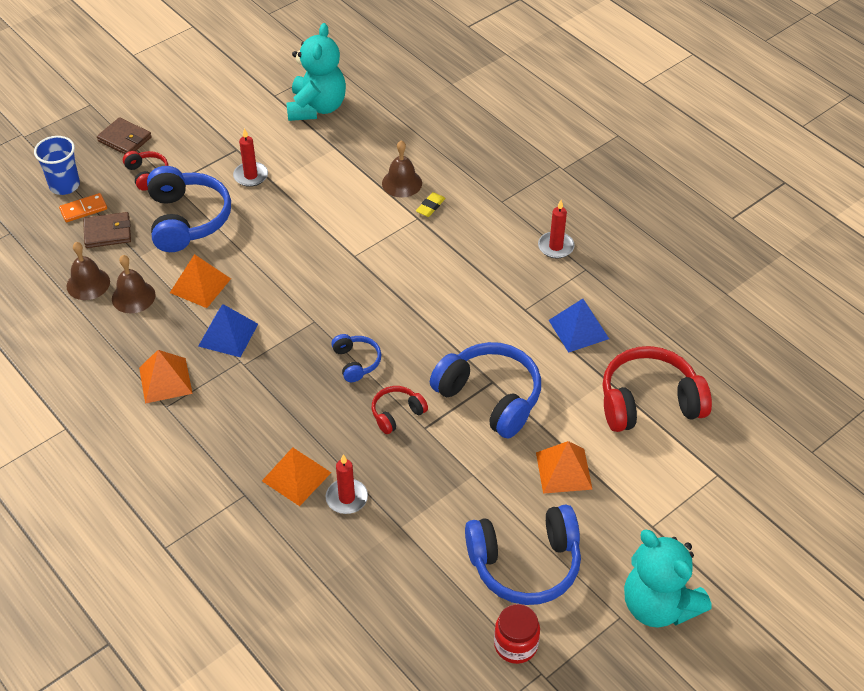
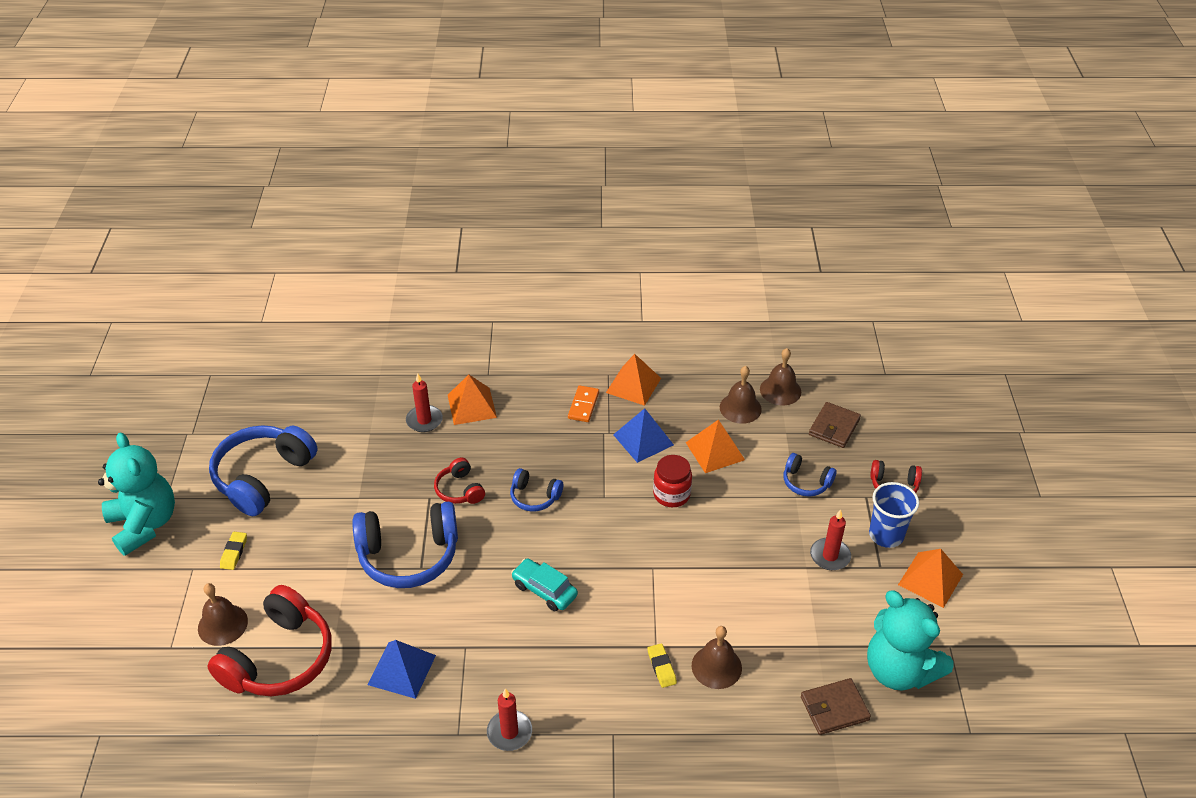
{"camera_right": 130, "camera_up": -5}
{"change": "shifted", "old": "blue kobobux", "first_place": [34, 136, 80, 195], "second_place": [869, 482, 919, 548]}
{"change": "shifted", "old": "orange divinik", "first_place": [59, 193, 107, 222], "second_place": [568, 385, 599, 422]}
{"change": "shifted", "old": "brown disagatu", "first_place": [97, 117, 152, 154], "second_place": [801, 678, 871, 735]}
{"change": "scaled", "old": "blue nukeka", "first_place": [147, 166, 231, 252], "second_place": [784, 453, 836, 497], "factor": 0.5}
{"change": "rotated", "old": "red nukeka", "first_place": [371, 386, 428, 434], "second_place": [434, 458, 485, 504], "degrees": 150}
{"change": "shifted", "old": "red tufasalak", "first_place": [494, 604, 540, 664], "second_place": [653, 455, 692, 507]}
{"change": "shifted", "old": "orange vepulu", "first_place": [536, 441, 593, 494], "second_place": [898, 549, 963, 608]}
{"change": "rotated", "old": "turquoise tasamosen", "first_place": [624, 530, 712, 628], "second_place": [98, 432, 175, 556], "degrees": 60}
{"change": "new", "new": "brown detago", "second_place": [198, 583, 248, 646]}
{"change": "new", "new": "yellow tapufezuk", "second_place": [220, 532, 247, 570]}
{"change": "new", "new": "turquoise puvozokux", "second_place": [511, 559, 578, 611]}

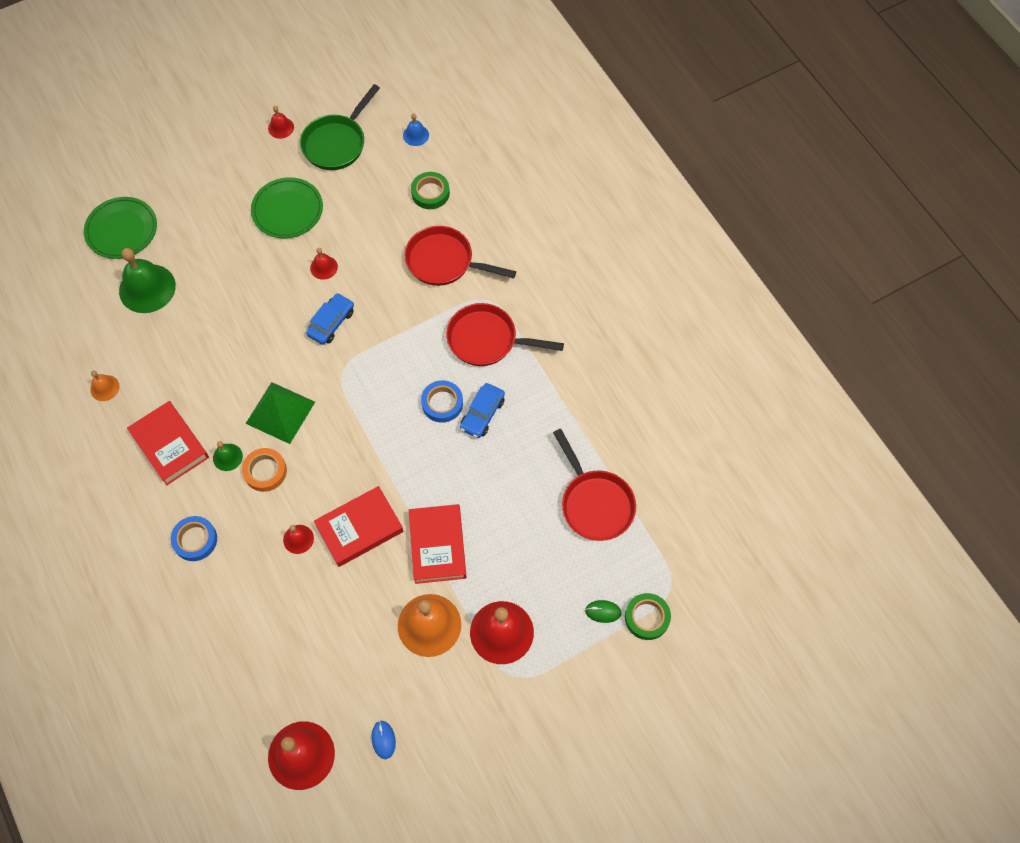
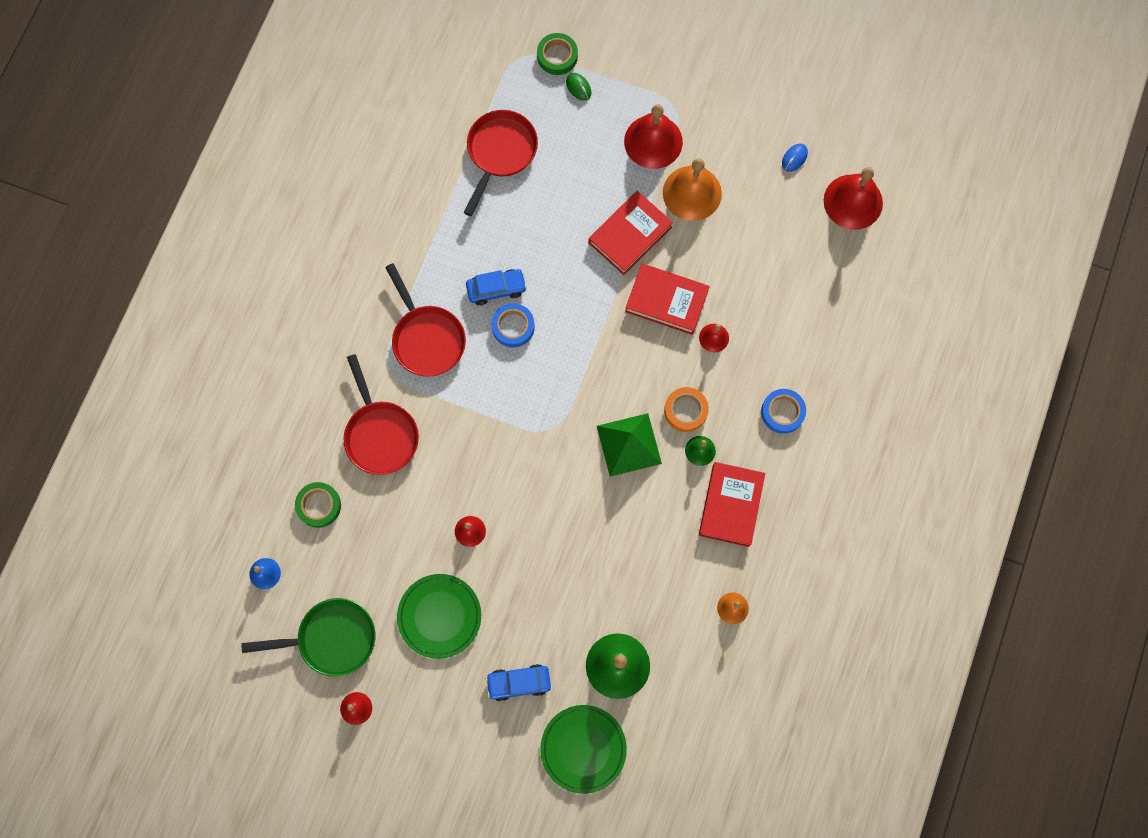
{"camera_right": -130, "camera_up": 10}
{"change": "shifted", "old": "blue puvozokux", "first_place": [306, 293, 354, 345], "second_place": [486, 664, 551, 701]}

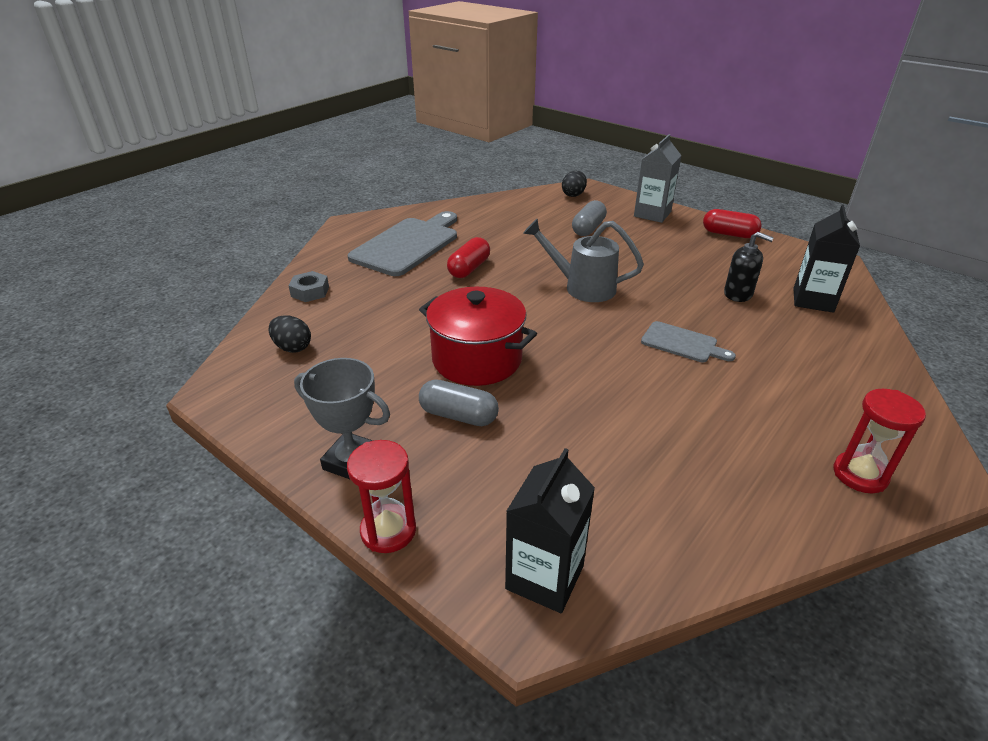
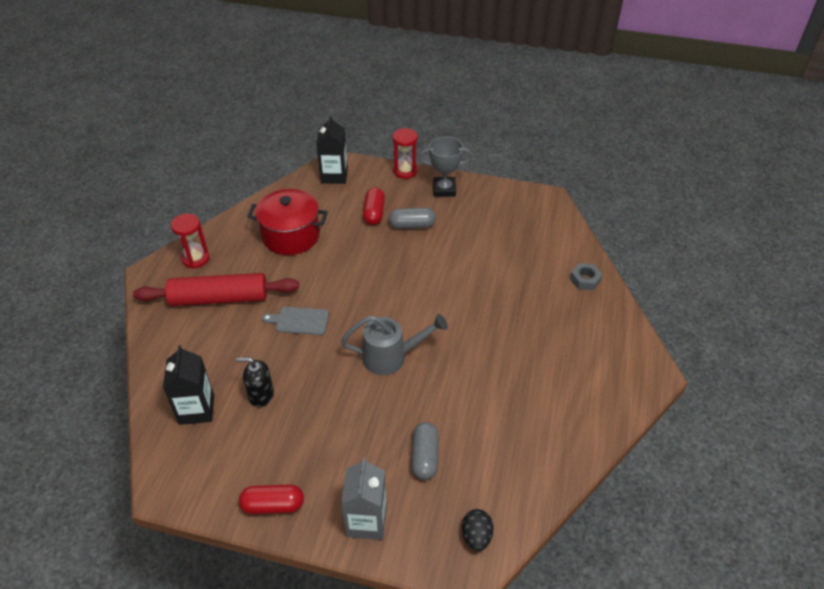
{"camera_right": 155, "camera_up": 10}
{"change": "gone", "old": "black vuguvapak", "first_place": [268, 315, 311, 353]}
{"change": "gone", "old": "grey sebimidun", "first_place": [348, 211, 457, 276]}
{"change": "shifted", "old": "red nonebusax", "first_place": [419, 287, 537, 386], "second_place": [247, 189, 328, 255]}
{"change": "shifted", "old": "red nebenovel", "first_place": [447, 237, 490, 278], "second_place": [363, 187, 385, 225]}
{"change": "new", "new": "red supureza", "second_place": [133, 273, 299, 306]}

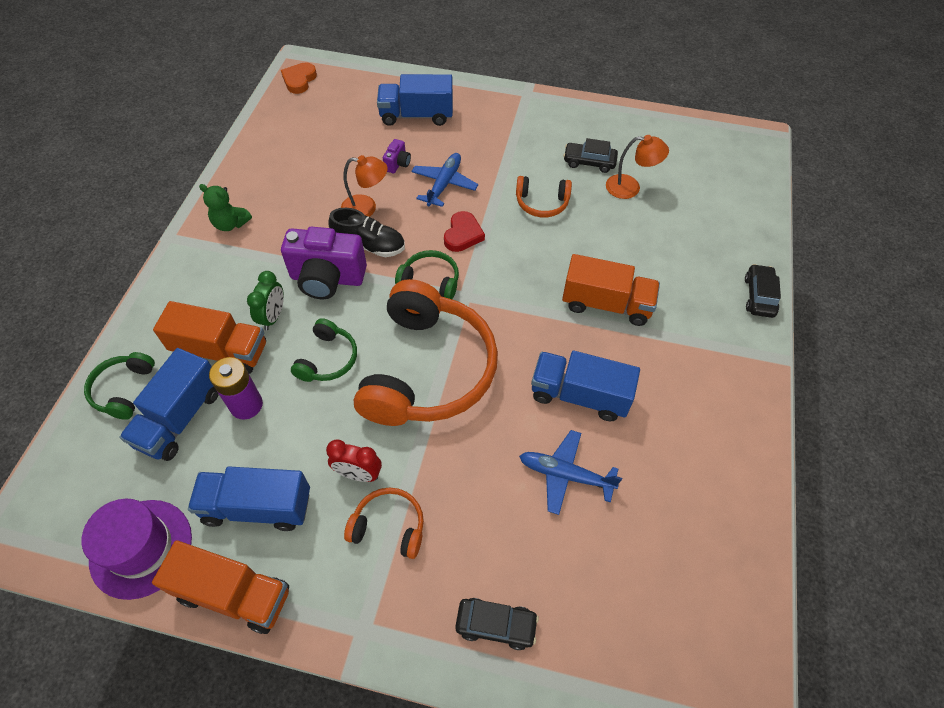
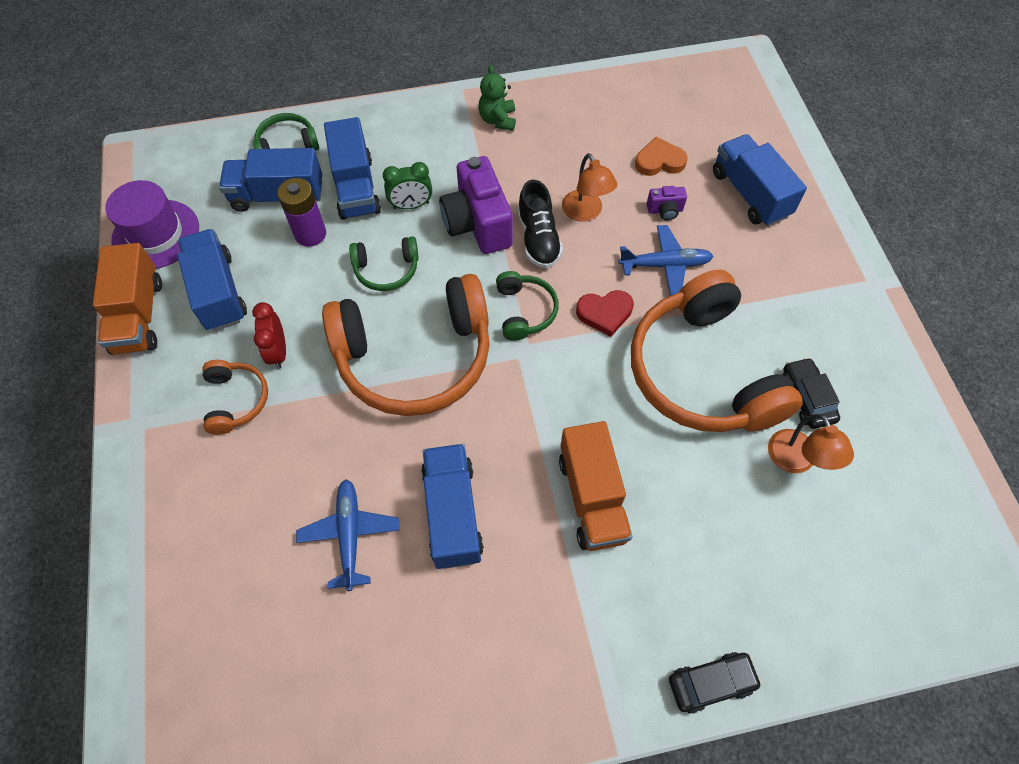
{"camera_right": 65, "camera_up": 5}
{"change": "repainted", "old": "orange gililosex", "new": "blue gililosex", "first_place": [153, 301, 266, 374], "second_place": [324, 117, 381, 220]}
{"change": "shifted", "old": "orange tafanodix", "first_place": [281, 62, 317, 94], "second_place": [635, 137, 688, 176]}
{"change": "gone", "old": "black puvozokux", "first_place": [455, 598, 539, 650]}
{"change": "scaled", "old": "orange nukeka", "first_place": [516, 176, 572, 218], "second_place": [631, 270, 803, 432], "factor": 2.22}

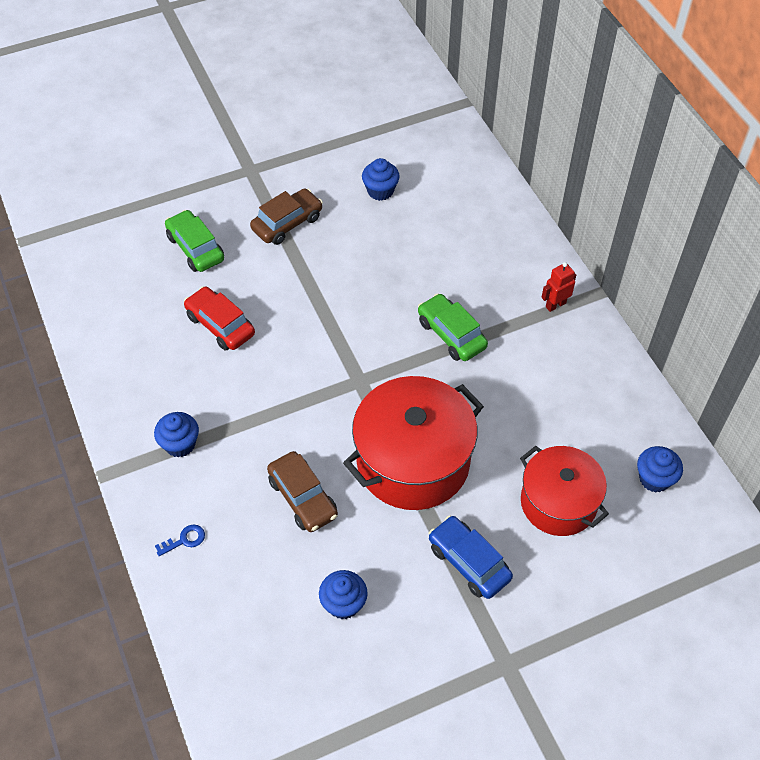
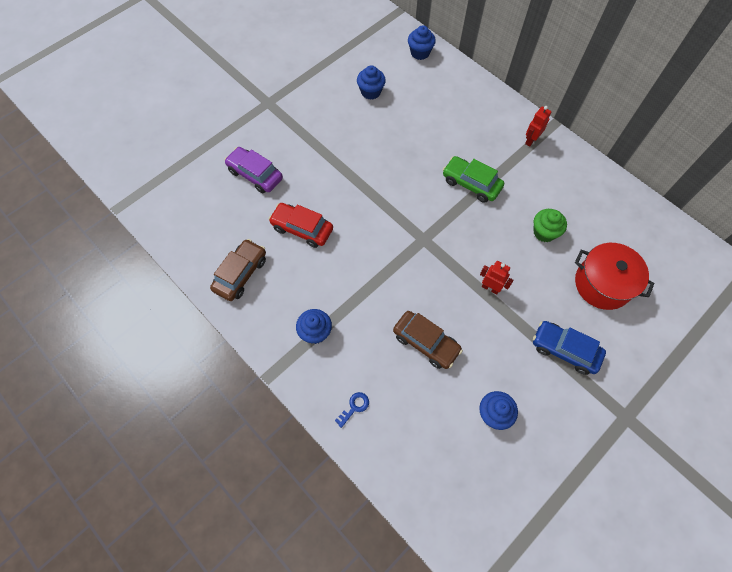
{"camera_right": -20, "camera_up": 10}
{"change": "repainted", "old": "green puvozokux", "new": "purple puvozokux", "first_place": [165, 210, 224, 272], "second_place": [224, 147, 283, 193]}
{"change": "shifted", "old": "brown puvozokux", "first_place": [250, 188, 323, 245], "second_place": [210, 239, 266, 301]}
{"change": "swapped", "old": "red nonebusax", "new": "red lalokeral", "first_place": [343, 376, 484, 510], "second_place": [480, 261, 513, 295]}
{"change": "shifted", "old": "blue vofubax", "first_place": [637, 446, 683, 493], "second_place": [408, 25, 436, 60]}
{"change": "new", "new": "green vofubax", "second_place": [533, 209, 567, 242]}

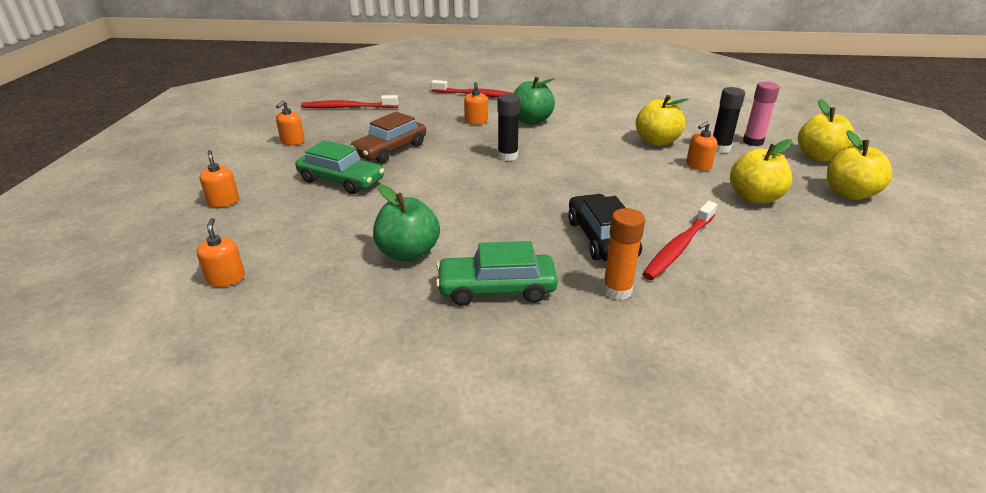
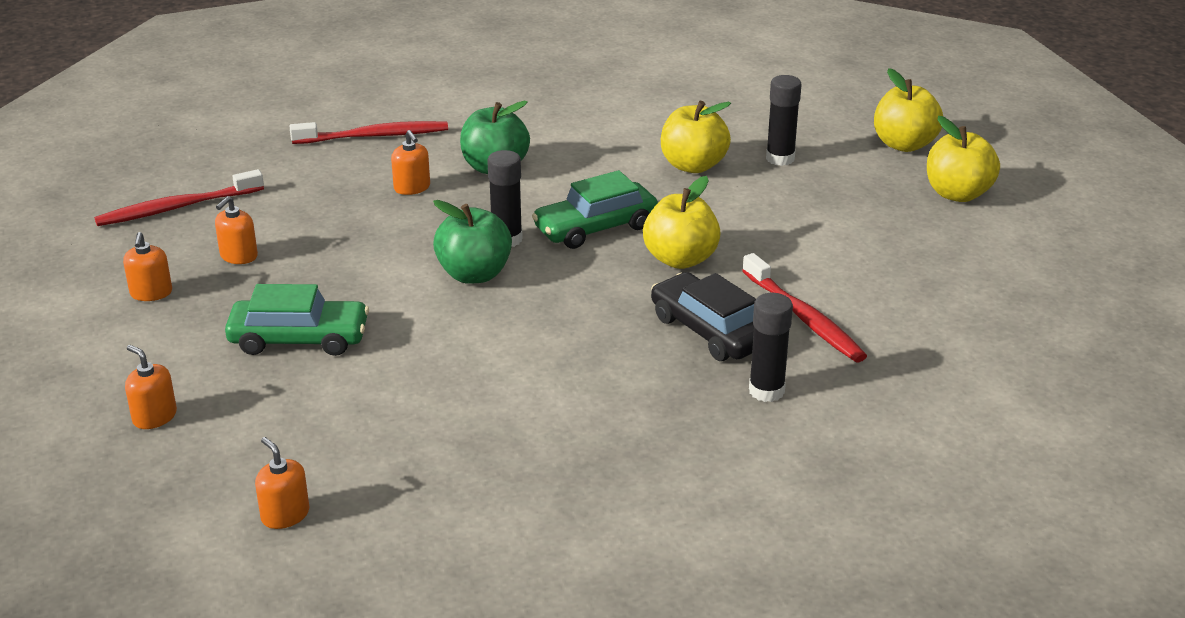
{"camera_right": -25, "camera_up": 0}
{"change": "gone", "old": "brown puvozokux", "first_place": [350, 112, 426, 163]}
{"change": "shifted", "old": "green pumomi", "first_place": [373, 184, 440, 262], "second_place": [433, 200, 512, 284]}
{"change": "shifted", "old": "green puvozokux", "first_place": [436, 241, 558, 306], "second_place": [532, 170, 658, 249]}
{"change": "repainted", "old": "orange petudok", "new": "black petudok", "first_place": [602, 208, 645, 300], "second_place": [749, 293, 793, 402]}
{"change": "rotated", "old": "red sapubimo", "first_place": [642, 201, 717, 280], "second_place": [742, 253, 867, 362], "degrees": -45}
{"change": "shifted", "old": "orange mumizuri", "first_place": [686, 122, 717, 171], "second_place": [215, 196, 258, 264]}
{"change": "shifted", "old": "yellow pumomi", "first_place": [730, 139, 793, 204], "second_place": [643, 176, 721, 269]}
{"change": "gone", "old": "pink petudok", "first_place": [743, 82, 780, 146]}

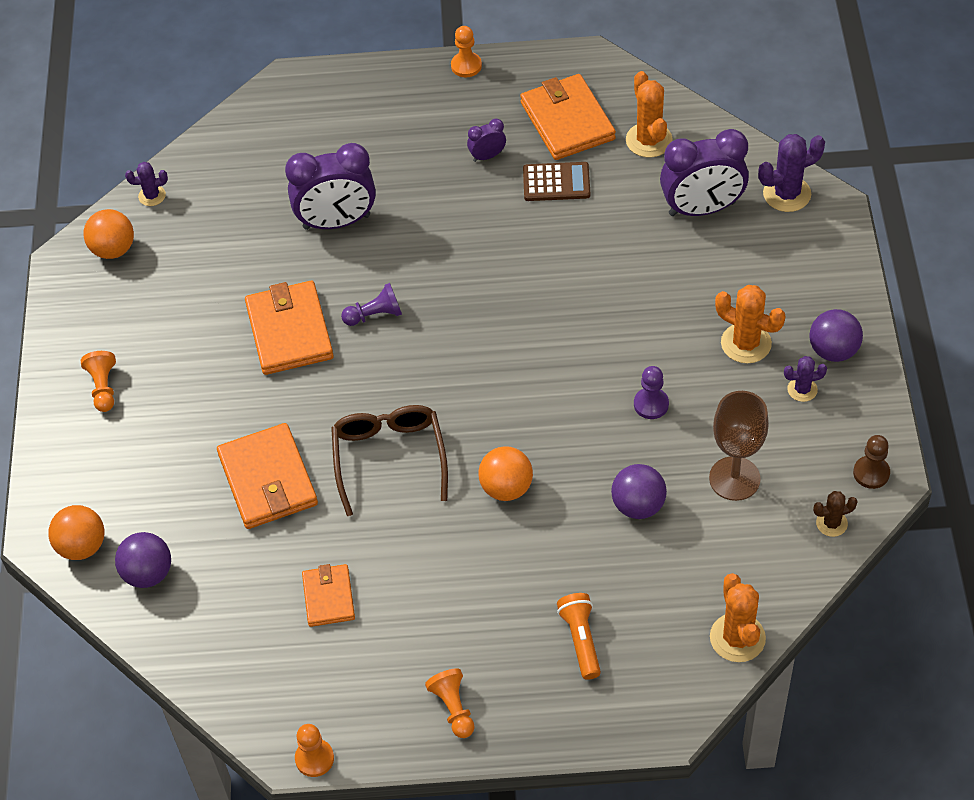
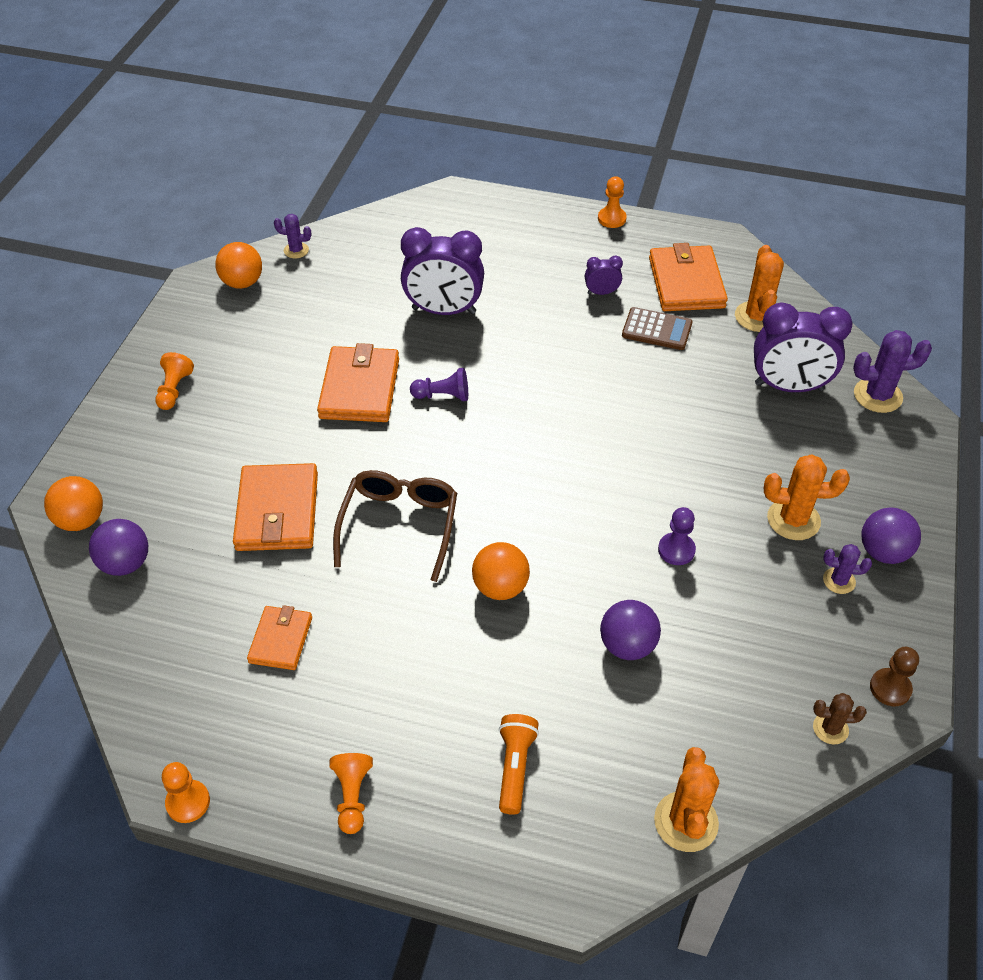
{"camera_right": 15, "camera_up": -5}
{"change": "gone", "old": "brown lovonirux", "first_place": [709, 391, 769, 501]}
{"change": "rotated", "old": "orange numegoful", "first_place": [715, 285, 786, 363], "second_place": [764, 454, 850, 540], "degrees": -45}

